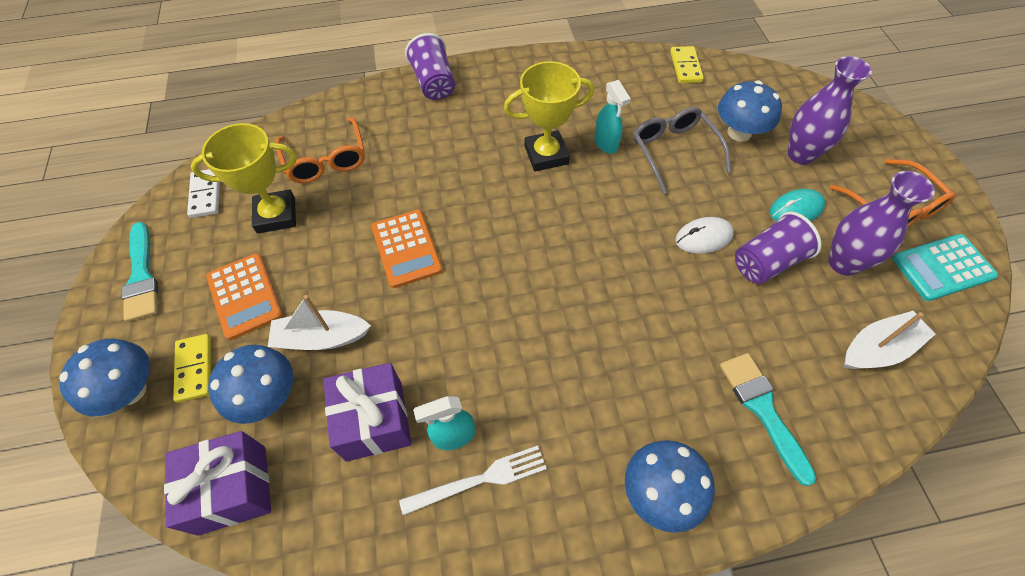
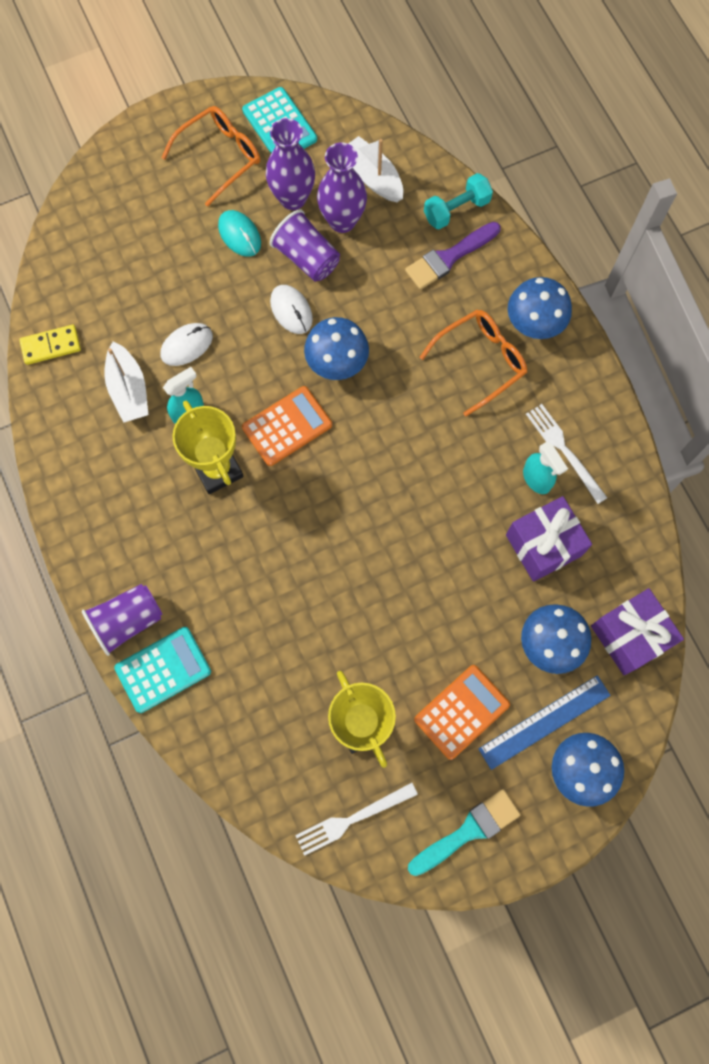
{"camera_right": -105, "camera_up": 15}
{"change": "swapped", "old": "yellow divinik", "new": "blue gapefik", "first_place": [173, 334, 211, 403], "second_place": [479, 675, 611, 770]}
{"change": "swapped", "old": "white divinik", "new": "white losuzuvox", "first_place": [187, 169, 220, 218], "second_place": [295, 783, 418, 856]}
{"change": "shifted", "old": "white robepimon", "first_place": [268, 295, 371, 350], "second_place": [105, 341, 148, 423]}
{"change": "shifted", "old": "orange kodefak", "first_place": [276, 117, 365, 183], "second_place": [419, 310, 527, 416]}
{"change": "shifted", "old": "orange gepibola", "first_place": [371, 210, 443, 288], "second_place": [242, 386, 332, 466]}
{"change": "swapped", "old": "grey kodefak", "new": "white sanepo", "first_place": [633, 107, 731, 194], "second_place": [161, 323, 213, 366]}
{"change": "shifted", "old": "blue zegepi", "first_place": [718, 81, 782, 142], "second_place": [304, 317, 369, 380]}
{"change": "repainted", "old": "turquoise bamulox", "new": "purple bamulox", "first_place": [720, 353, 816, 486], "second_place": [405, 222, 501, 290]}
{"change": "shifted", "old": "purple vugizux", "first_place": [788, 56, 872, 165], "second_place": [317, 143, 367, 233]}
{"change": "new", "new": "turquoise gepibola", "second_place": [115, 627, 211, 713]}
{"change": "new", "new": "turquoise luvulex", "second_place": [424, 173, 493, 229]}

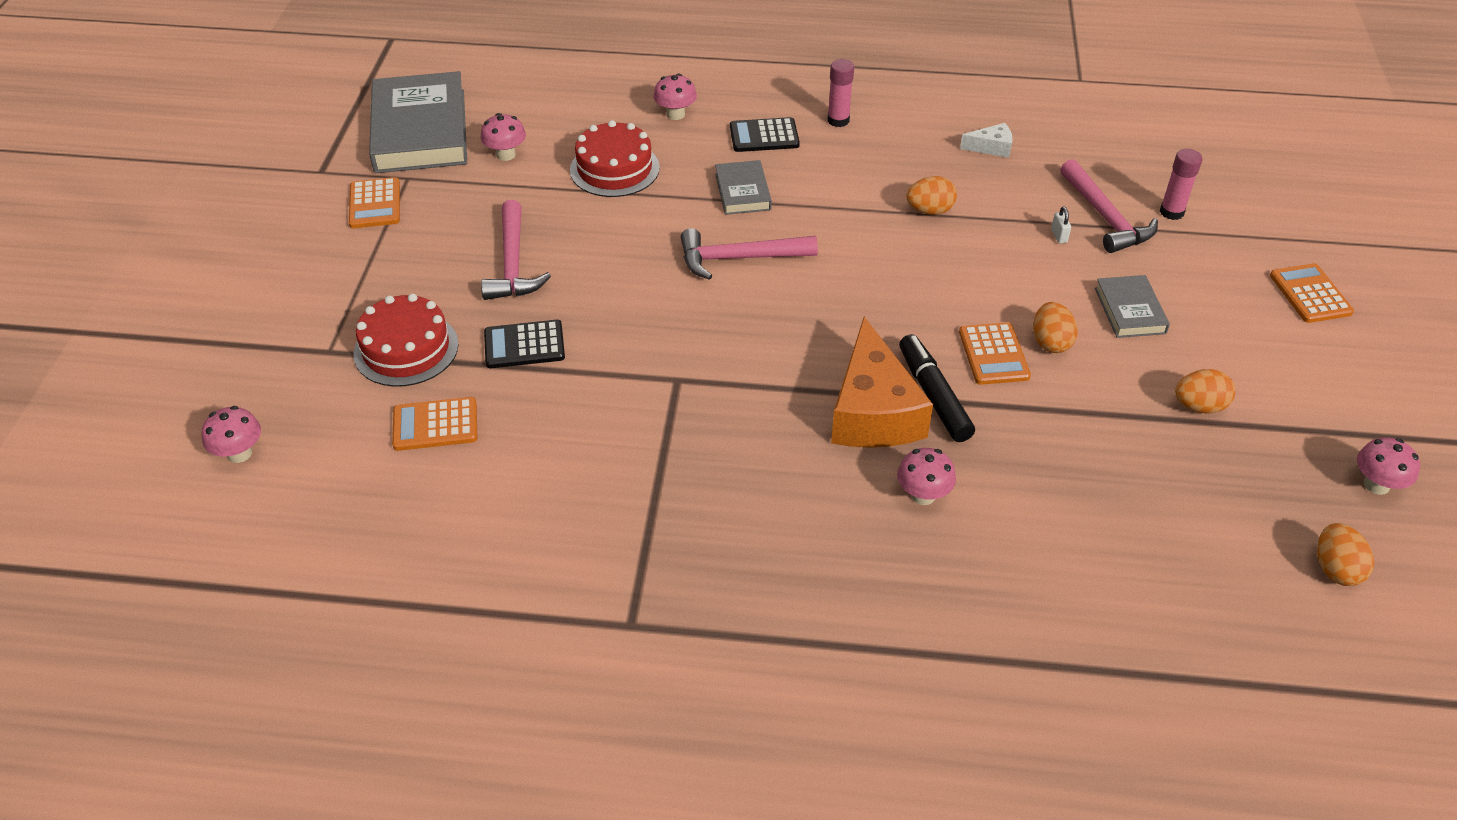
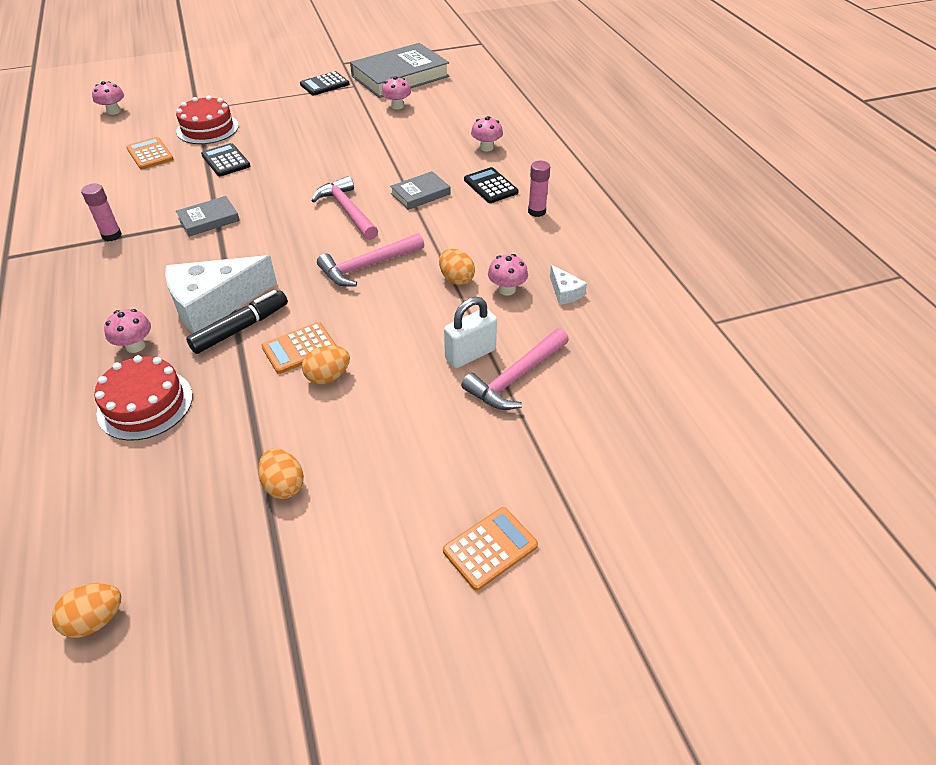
{"camera_right": 65, "camera_up": 0}
{"change": "repainted", "old": "orange gepibola", "new": "black gepibola", "first_place": [349, 177, 400, 228], "second_place": [300, 71, 349, 95]}
{"change": "shifted", "old": "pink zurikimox", "first_place": [481, 200, 551, 300], "second_place": [317, 233, 424, 287]}
{"change": "shifted", "old": "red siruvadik", "first_place": [570, 120, 660, 197], "second_place": [94, 355, 193, 441]}
{"change": "repainted", "old": "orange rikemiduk", "new": "white rikemiduk", "first_place": [831, 317, 933, 448], "second_place": [165, 255, 277, 333]}
{"change": "scaled", "old": "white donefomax", "first_place": [1051, 207, 1071, 243], "second_place": [444, 297, 497, 368], "factor": 2.29}
{"change": "shifted", "old": "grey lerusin", "first_place": [1095, 275, 1170, 338], "second_place": [176, 196, 240, 237]}
{"change": "shifted", "old": "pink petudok", "first_place": [1160, 149, 1203, 220], "second_place": [81, 184, 122, 241]}
{"change": "shifted", "old": "pink zegepi", "first_place": [1357, 437, 1420, 495], "second_place": [488, 254, 528, 296]}

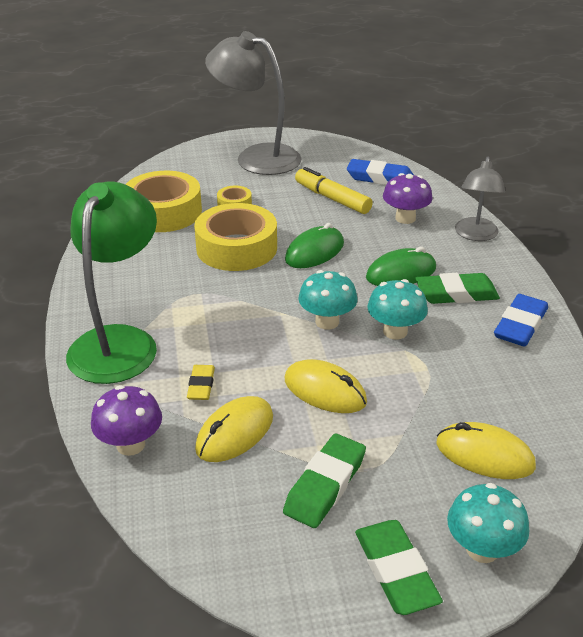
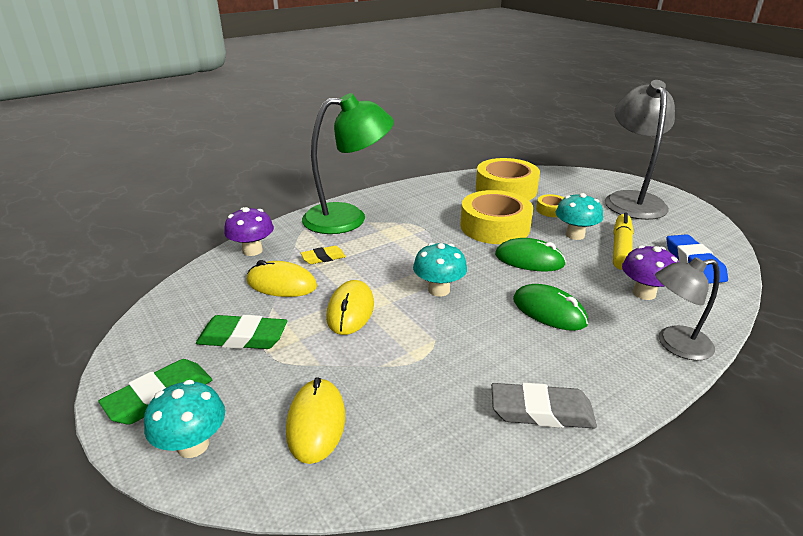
{"camera_right": 65, "camera_up": -5}
{"change": "shifted", "old": "turquoise zegepi", "first_place": [367, 279, 428, 340], "second_place": [556, 193, 603, 240]}
{"change": "gone", "old": "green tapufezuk", "first_place": [415, 273, 500, 304]}
{"change": "repainted", "old": "blue tapufezuk", "new": "grey tapufezuk", "first_place": [494, 294, 548, 347], "second_place": [491, 383, 597, 428]}

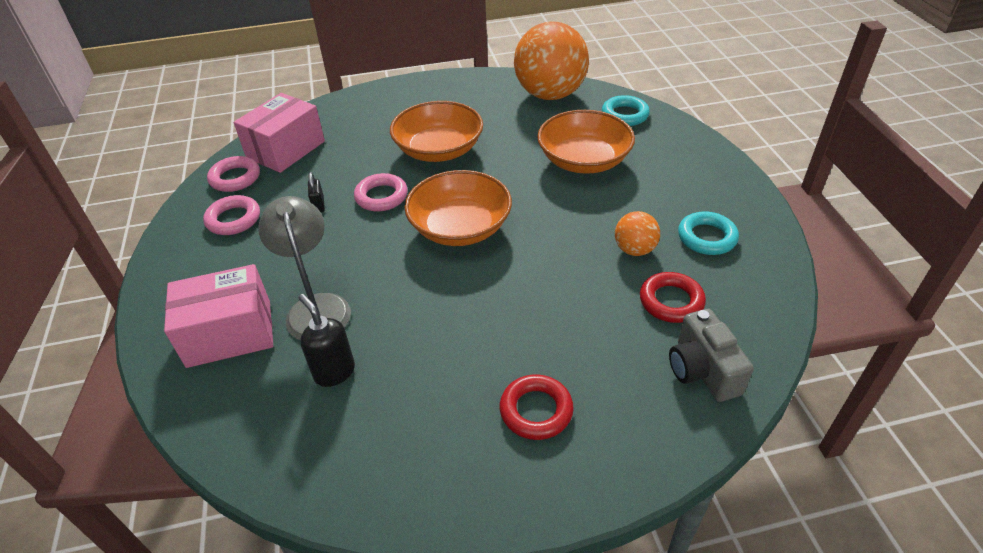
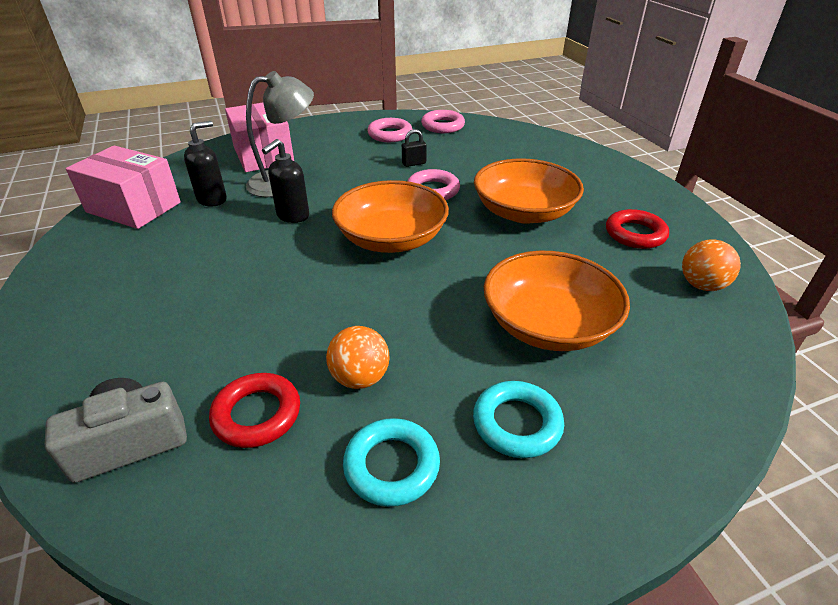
{"camera_right": 80, "camera_up": -5}
{"change": "shifted", "old": "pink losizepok", "first_place": [234, 93, 325, 173], "second_place": [66, 145, 181, 229]}
{"change": "shifted", "old": "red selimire", "first_place": [500, 374, 574, 440], "second_place": [606, 209, 669, 249]}
{"change": "scaled", "old": "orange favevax", "first_place": [514, 22, 589, 100], "second_place": [682, 240, 741, 291], "factor": 0.46}
{"change": "shifted", "old": "turquoise selimire", "first_place": [602, 95, 650, 126], "second_place": [473, 381, 564, 458]}
{"change": "new", "new": "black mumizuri", "second_place": [262, 139, 309, 223]}

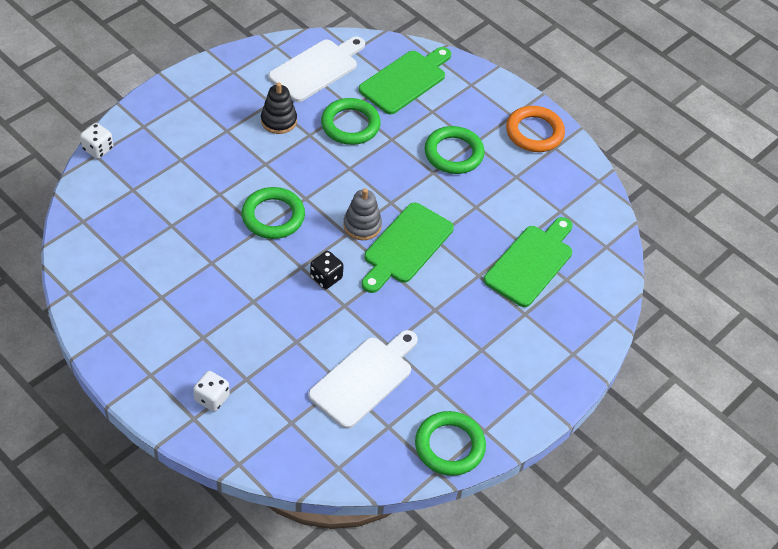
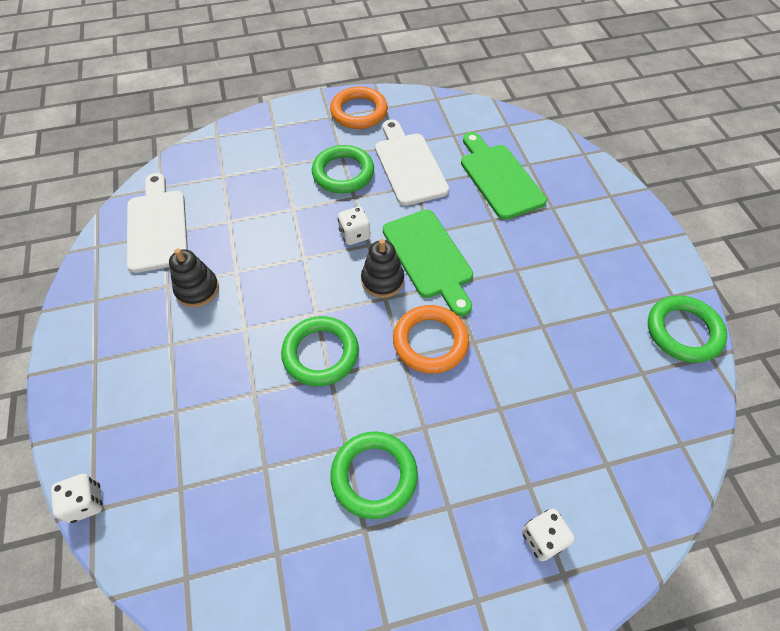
{"camera_right": -55, "camera_up": 5}
{"change": "shifted", "old": "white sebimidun", "first_place": [308, 330, 418, 429], "second_place": [375, 119, 449, 206]}
{"change": "swapped", "old": "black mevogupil", "new": "orange selimire", "first_place": [310, 251, 344, 289], "second_place": [393, 305, 469, 374]}
{"change": "shifted", "old": "green selimire", "first_place": [321, 98, 381, 145], "second_place": [330, 431, 418, 519]}
{"change": "repainted", "old": "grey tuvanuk", "new": "black tuvanuk", "first_place": [343, 188, 382, 240], "second_place": [361, 239, 404, 298]}
{"change": "gone", "old": "green sebimidun", "first_place": [359, 47, 451, 114]}
{"change": "new", "new": "white mevogupil", "second_place": [338, 207, 371, 245]}

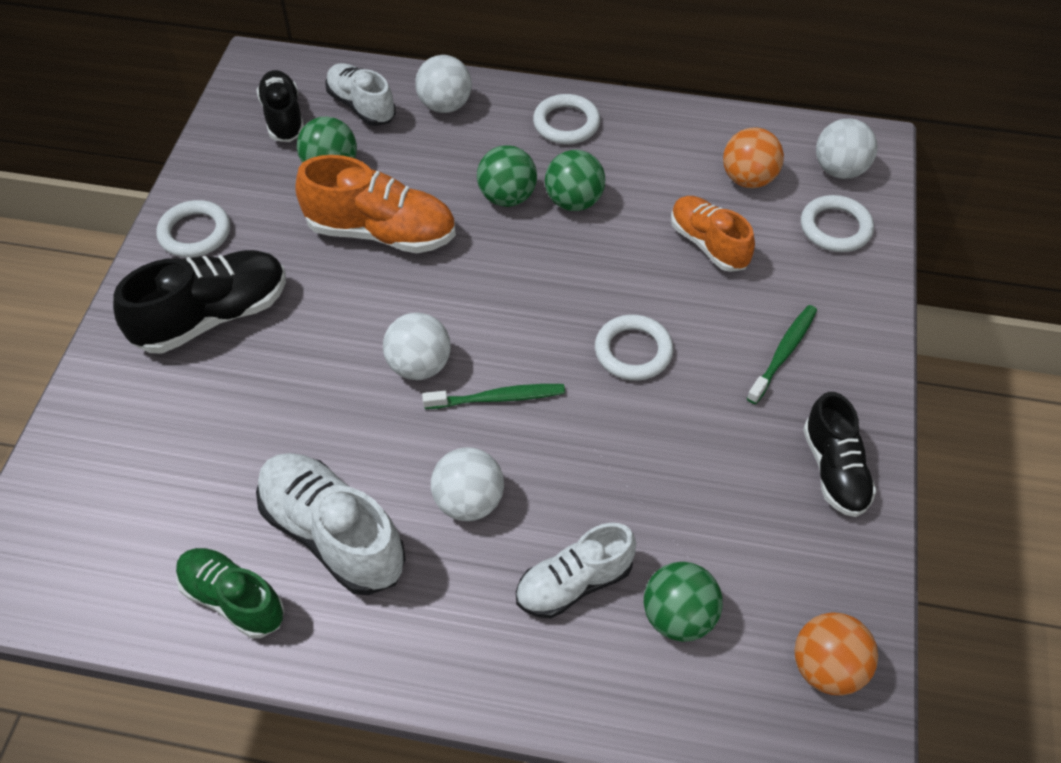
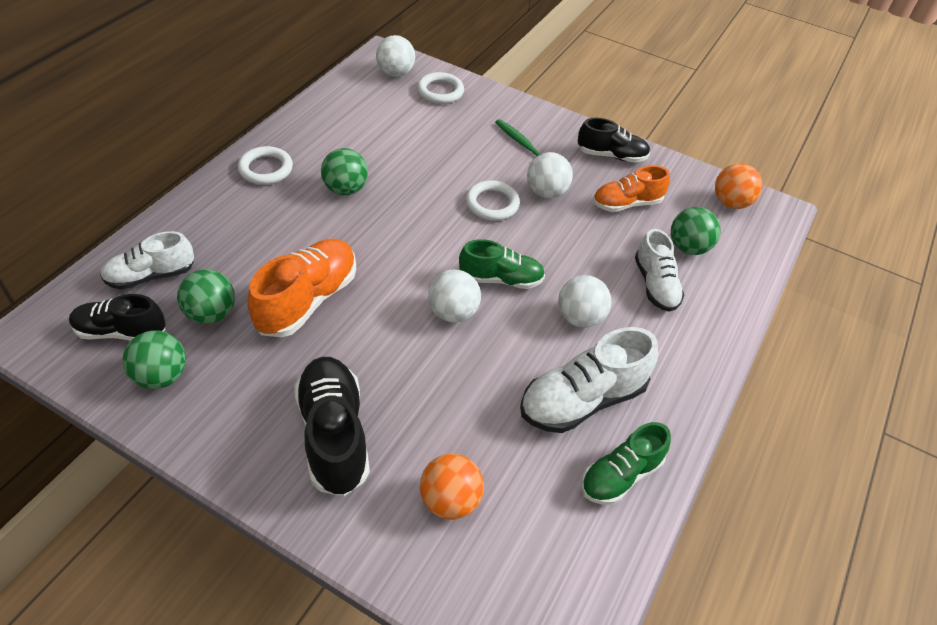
{"camera_right": -75, "camera_up": -5}
{"change": "gone", "old": "white selimire", "first_place": [156, 200, 230, 258]}
{"change": "shifted", "old": "white favevax", "first_place": [415, 55, 472, 113], "second_place": [527, 152, 573, 198]}
{"change": "swapped", "old": "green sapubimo", "new": "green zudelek", "first_place": [422, 384, 565, 409], "second_place": [459, 239, 545, 289]}
{"change": "shifted", "old": "green favevax", "first_place": [477, 145, 537, 207], "second_place": [123, 331, 186, 389]}
{"change": "shifted", "old": "orange zudelek", "first_place": [671, 196, 755, 272], "second_place": [593, 165, 670, 212]}
{"change": "shifted", "old": "orange favevax", "first_place": [723, 128, 784, 188], "second_place": [420, 454, 484, 520]}

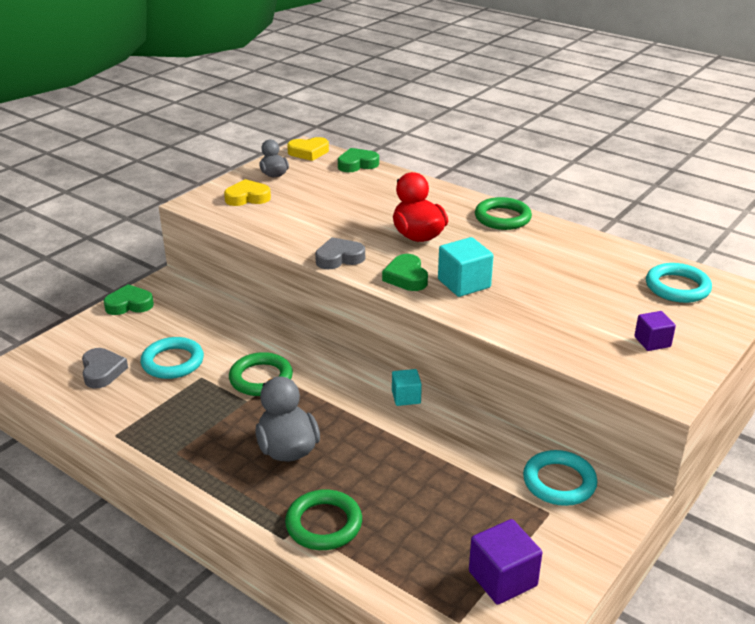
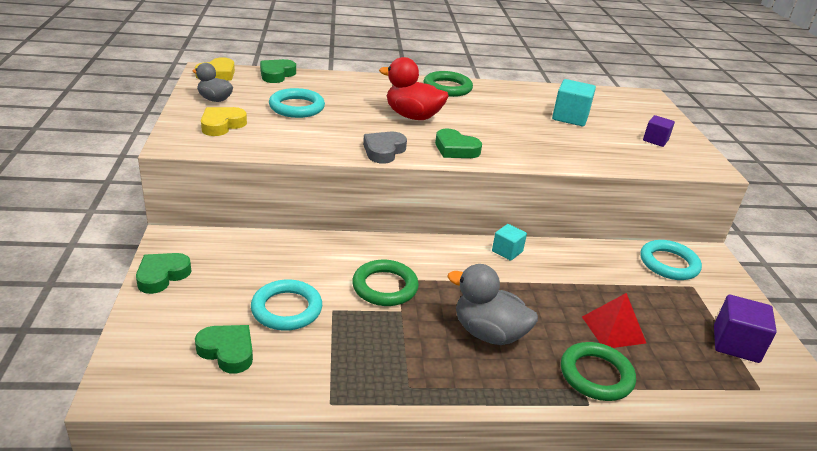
{"camera_right": -45, "camera_up": 0}
{"change": "repainted", "old": "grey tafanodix", "new": "green tafanodix", "first_place": [82, 348, 128, 389], "second_place": [195, 325, 253, 374]}
{"change": "shifted", "old": "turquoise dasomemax", "first_place": [438, 237, 494, 297], "second_place": [552, 79, 596, 126]}
{"change": "shifted", "old": "turquoise selimire", "first_place": [646, 263, 712, 303], "second_place": [269, 88, 325, 118]}
{"change": "new", "new": "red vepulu", "second_place": [582, 293, 646, 348]}

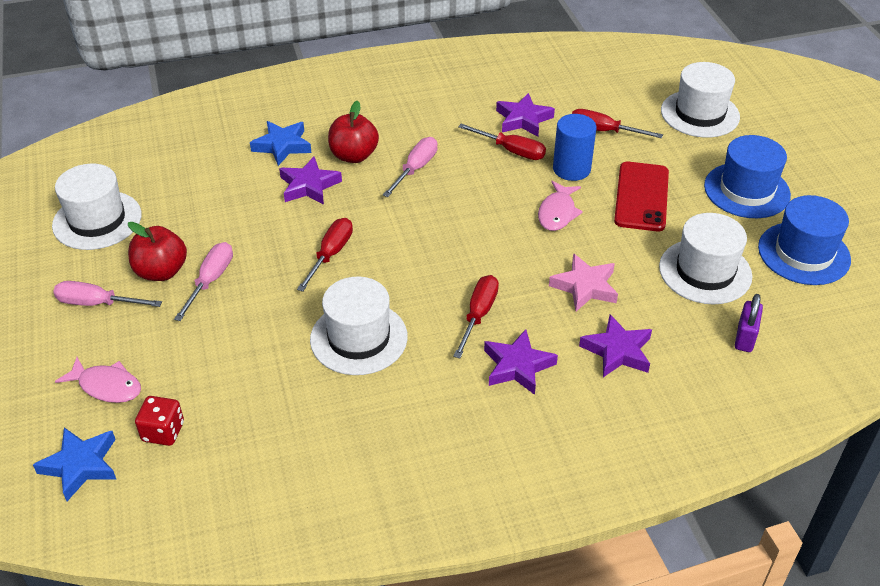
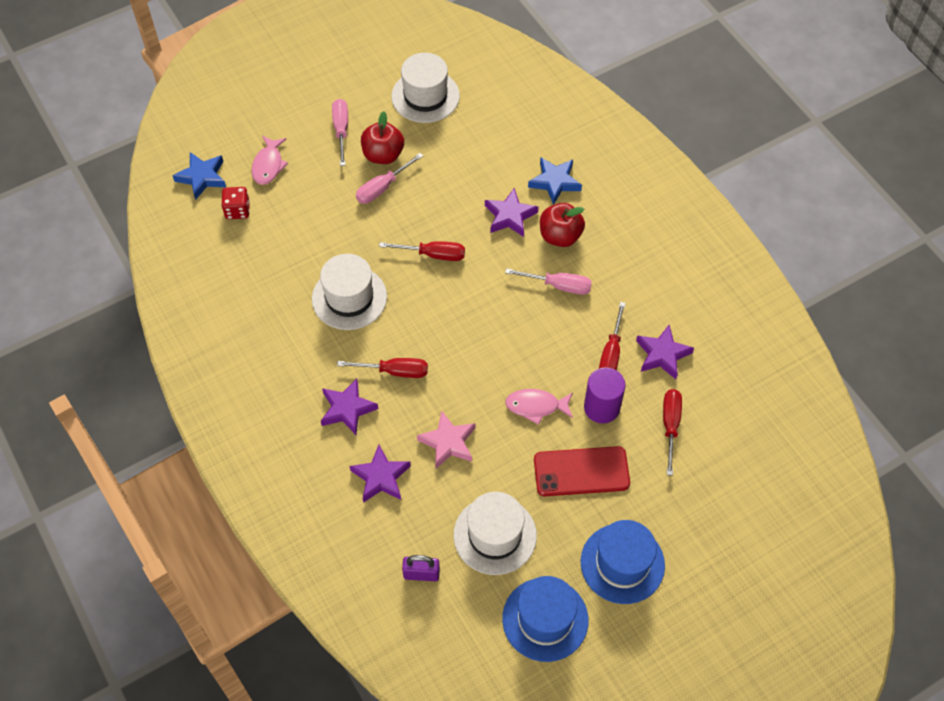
{"camera_right": 75, "camera_up": 15}
{"change": "rotated", "old": "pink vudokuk", "first_place": [174, 242, 233, 321], "second_place": [356, 153, 423, 204], "degrees": 135}
{"change": "repainted", "old": "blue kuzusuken", "new": "purple kuzusuken", "first_place": [553, 114, 596, 181], "second_place": [584, 367, 625, 424]}
{"change": "gone", "old": "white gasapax", "first_place": [661, 62, 740, 138]}

